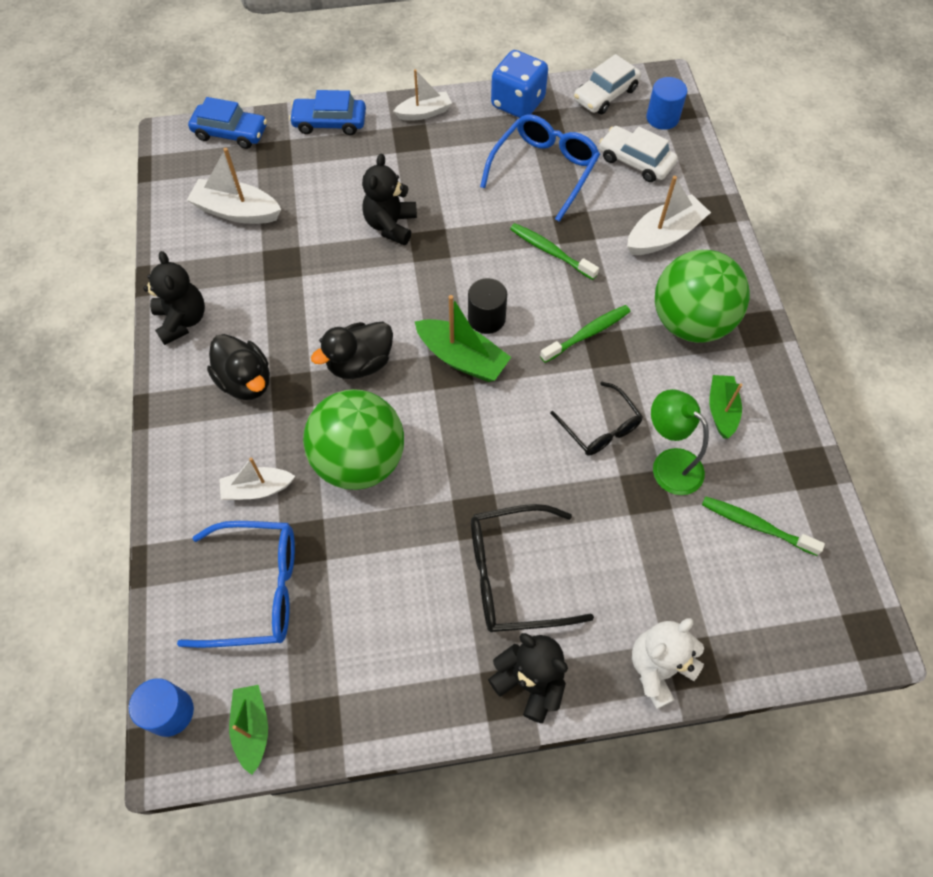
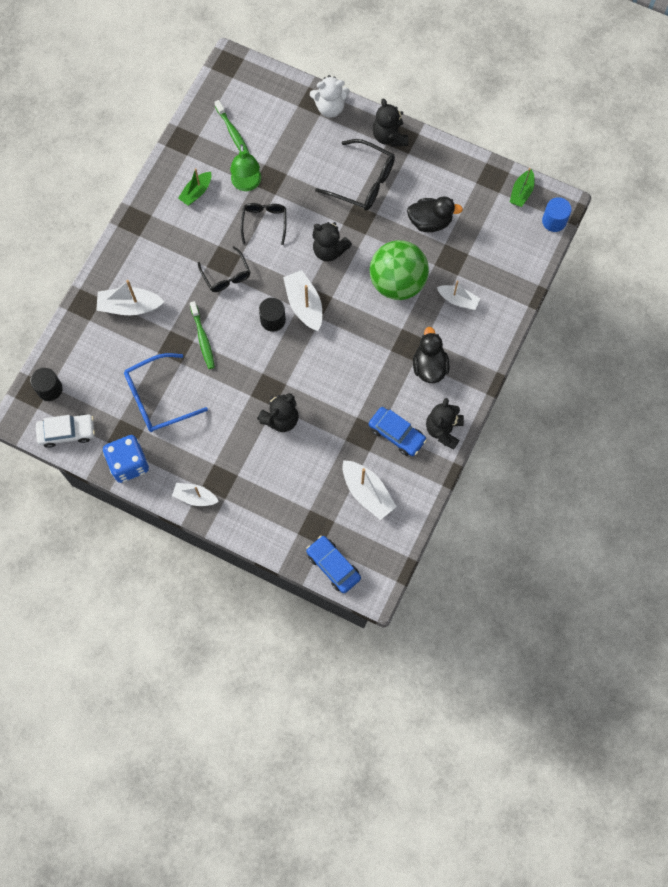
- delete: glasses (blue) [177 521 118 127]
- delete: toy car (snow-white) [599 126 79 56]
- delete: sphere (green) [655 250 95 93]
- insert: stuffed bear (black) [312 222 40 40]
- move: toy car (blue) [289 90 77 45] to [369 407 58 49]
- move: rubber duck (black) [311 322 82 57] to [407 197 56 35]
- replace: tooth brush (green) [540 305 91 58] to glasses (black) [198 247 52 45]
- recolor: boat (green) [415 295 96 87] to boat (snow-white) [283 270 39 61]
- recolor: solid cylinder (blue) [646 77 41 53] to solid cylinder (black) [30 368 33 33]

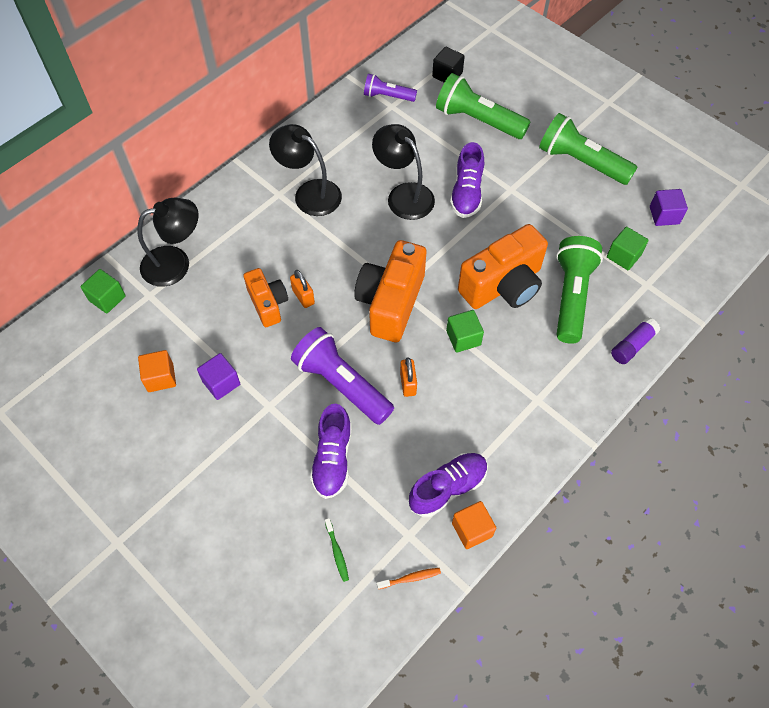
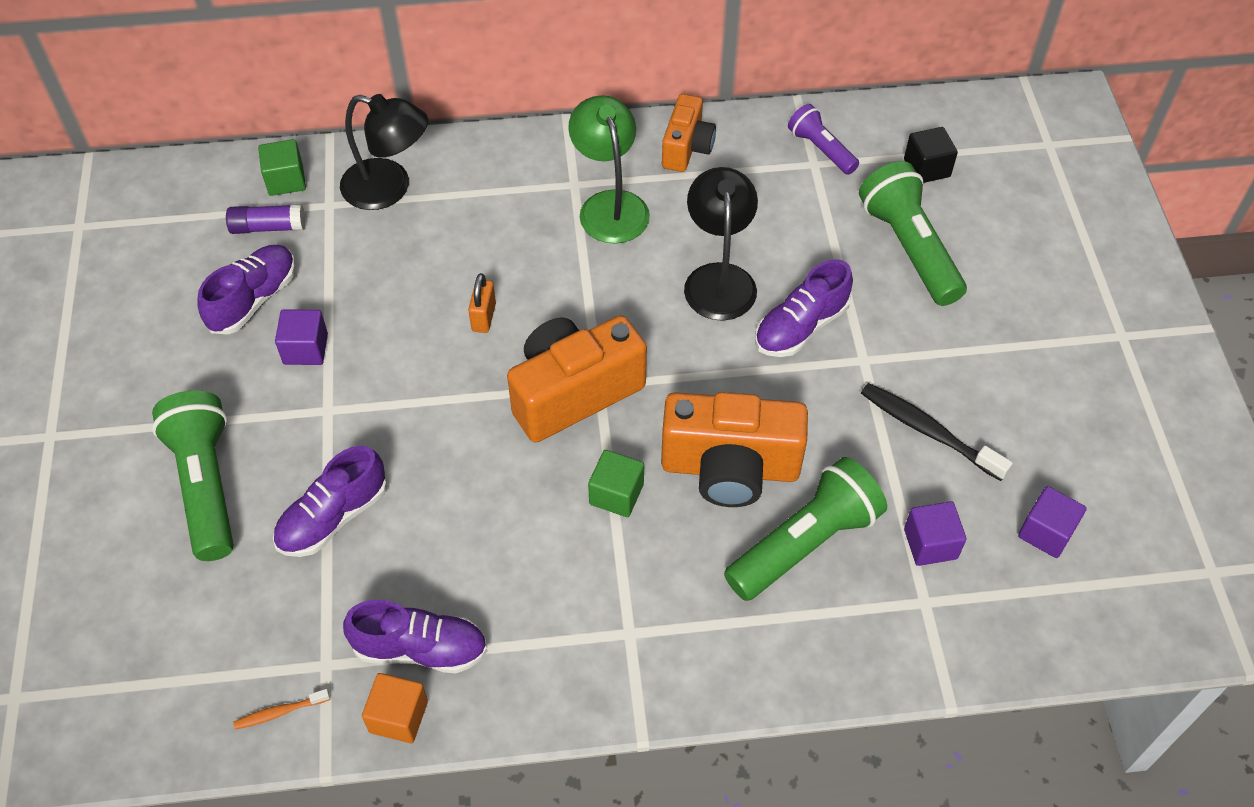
- delete: flashlight (royal purple) [291 327 103 98]
- delete: tooth brush (green) [325 518 24 64]
- delete: small lock (orange) [400 357 17 40]
- insert: tooth brush (black) [861 383 152 98]
- move: camera (orange) [244 268 44 59] to [662 94 54 78]
- move: flashlight (green) [539 113 99 72] to [152 390 82 171]
- move: glue stick (royal purple) [611 317 49 47] to [226 204 79 30]
- replace: cube (orange) [138 350 38 42] to shoe (royal purple) [197 245 99 89]
- recolor: lamp (black) [269 124 73 92] to lamp (green) [568 95 82 149]
- recolor: cube (green) [607 227 41 43] to cube (royal purple) [904 501 62 65]
- rotate: tooth brush (orange) [377 568 64 21] = [233 689 97 41] 135 degrees clockwise

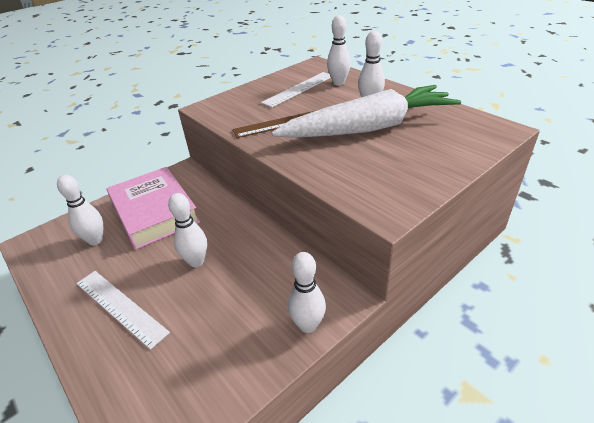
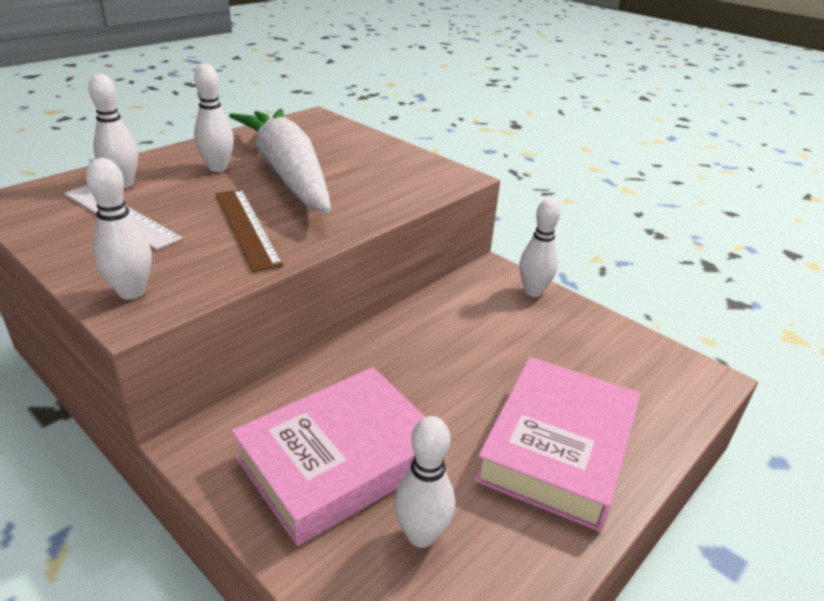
- move: skittle (snow-white) [168 193 39 74] to [86 158 66 141]
- replace: straightedge (snow-white) [76 271 94 79] to hardback (rose-pink) [474 357 166 174]

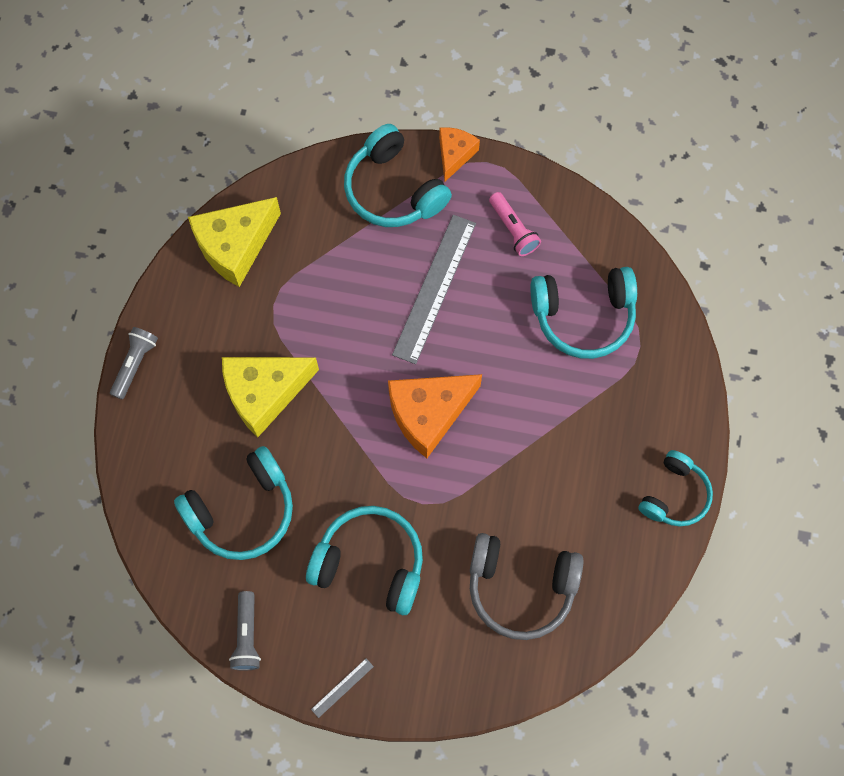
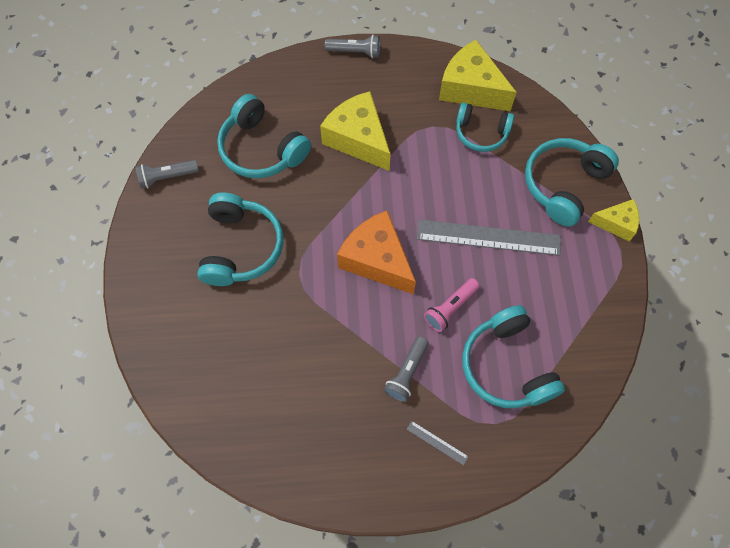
- delete: headphones (gray) [470 533 114 107]
- insert: flashlight (gray) [384 336 45 66]
- move: straightedge (gray) [311 658 63 60] to [407 421 62 44]
- move: flashlight (rose-pink) [489 192 52 64] to [424 278 56 54]
- move: headphones (teal) [638 450 75 76] to [456 103 58 49]
- recolor: cheese (orange) [439 127 41 55] to cheese (golden) [588 199 51 43]

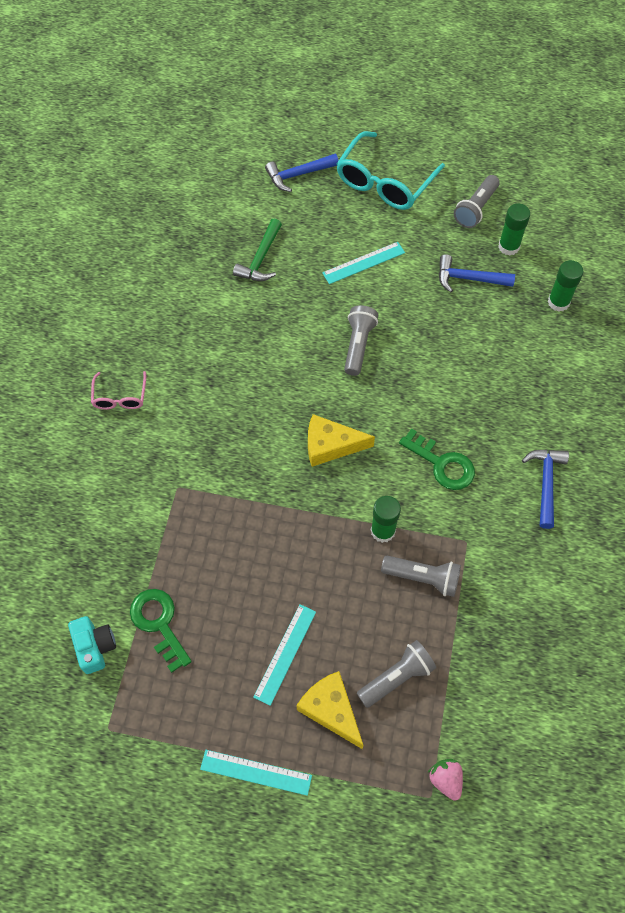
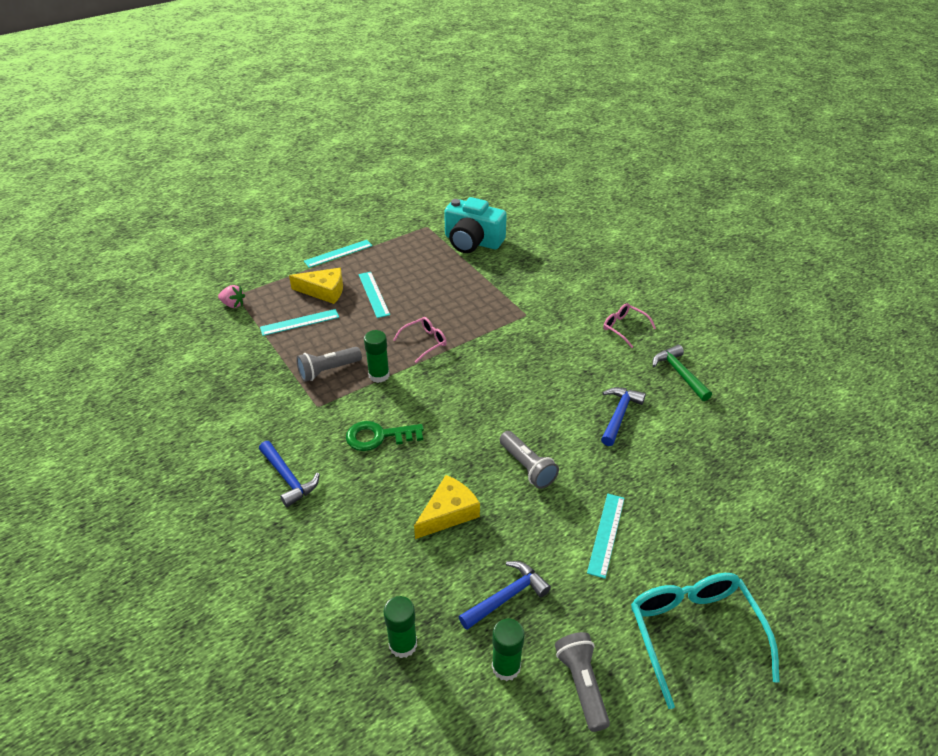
- delete: latchkey (green) [130 589 62 84]
- insert: glasses (rose-pink) [393 317 54 46]
- move: hammer (green) [233 218 49 63] to [652 345 60 56]
- move: hammer (blue) [265 154 74 38] to [601 387 45 59]
- move: cheese (golden) [308 414 67 53] to [414 475 66 64]
- replace: flashlight (gray) [357 640 79 68] to straightedge (teal) [260 309 79 27]
- resize: camera (teal) [68 616 48 58] = [444 197 63 56] x1.79

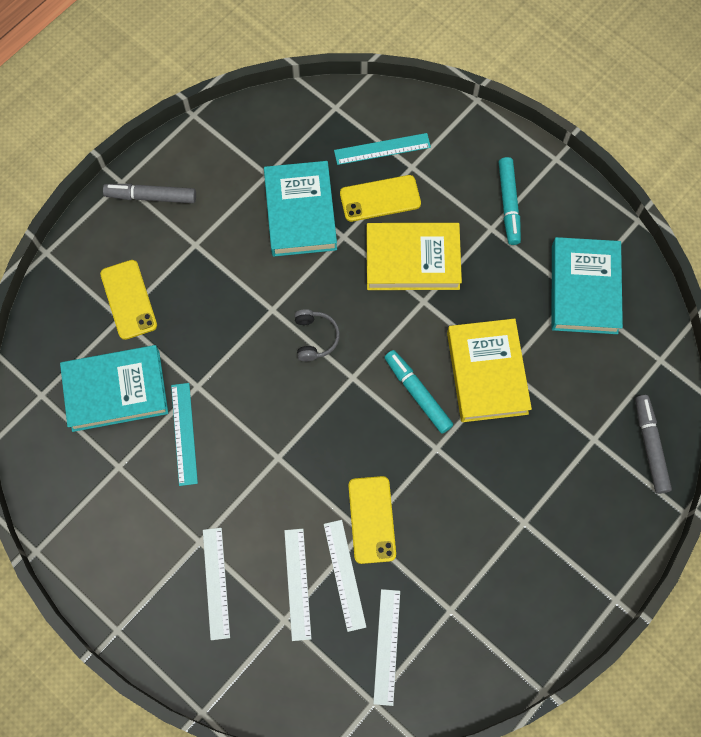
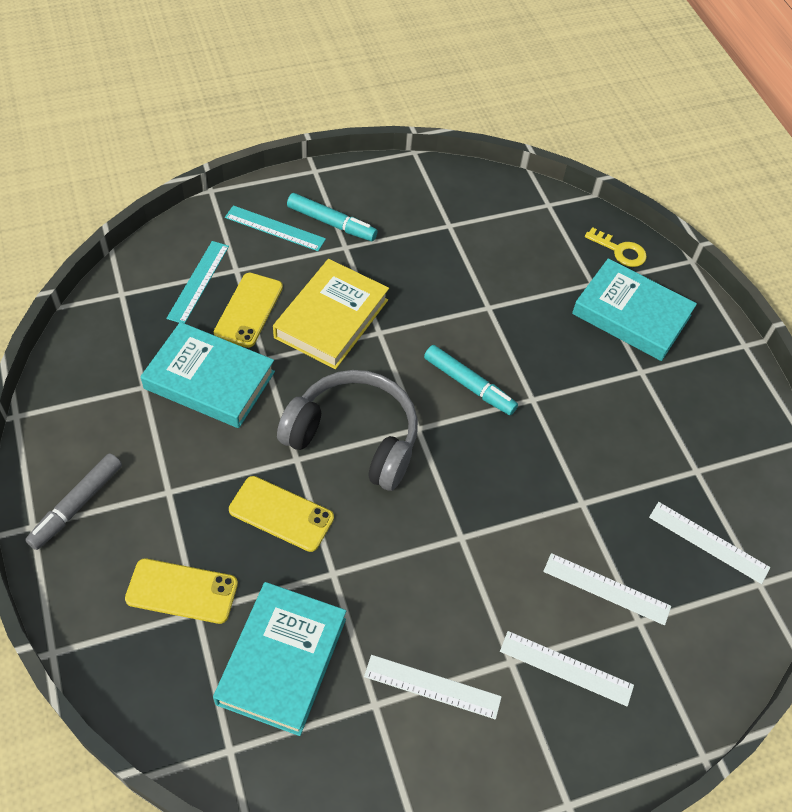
- delete: hardback (golden) [447 319 85 103]
- move: straightedge (teal) [171 383 27 103] to [225 205 101 46]
- move: straightedge (snow-white) [324 520 42 112] to [364 655 138 65]
- move: smartphone (golden) [348 476 48 88] to [229 476 105 76]
- move: hardback (teal) [551 237 72 97] to [572 258 125 103]
- replace: marker pen (gray) [635 395 37 99] to latchkey (golden) [585 227 62 40]
- rotate: marker pen (teal) [384 350 69 84] = [424 345 94 70] 135 degrees counterclockwise
- resize: headphones (gray) [294 309 46 52] = [277 370 141 121] x2.19

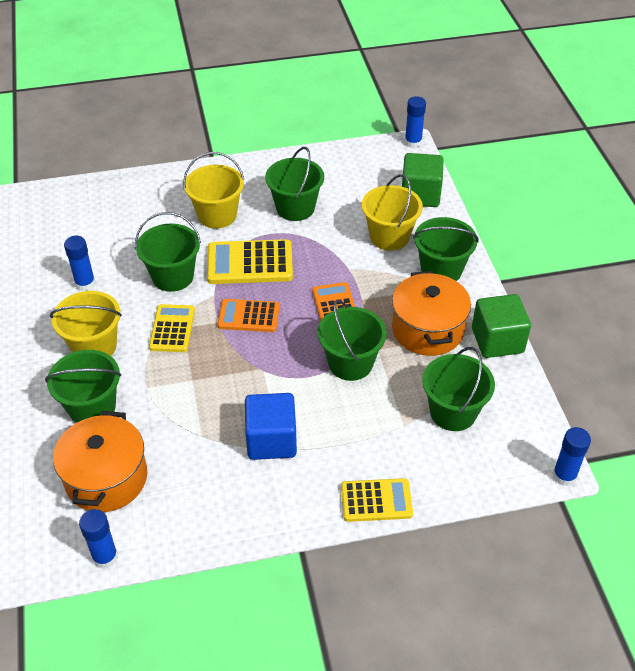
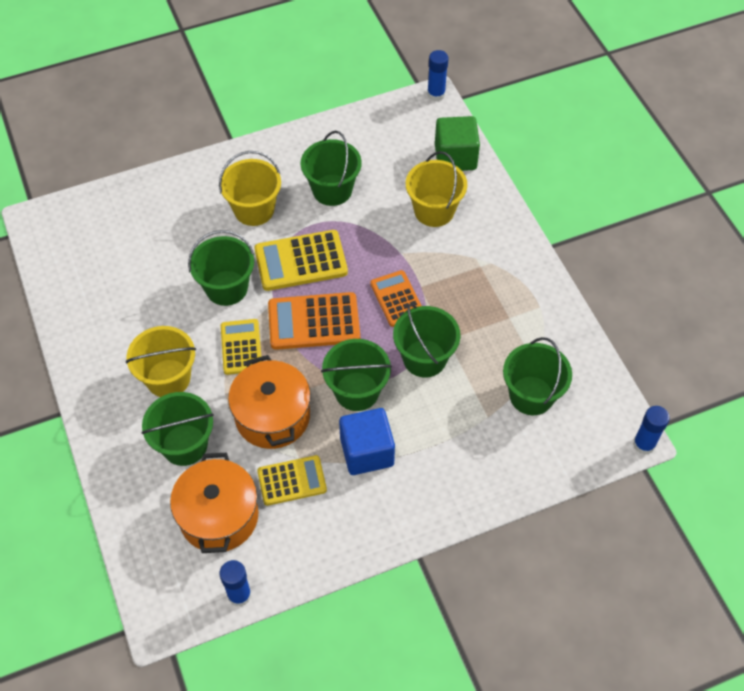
- delete: glue stick (blue) [64 236 31 55]
- delete: cube (green) [472 294 59 64]
- move: calculator (golden) [341 478 72 44] to [257 455 70 51]
- move: pot (orange) [392 271 79 85] to [228 355 83 94]
- move: pail (green) [413 217 66 64] to [321 339 71 72]
- resize: calculator (orange) [217 299 63 33] = [268 292 92 58] x1.52

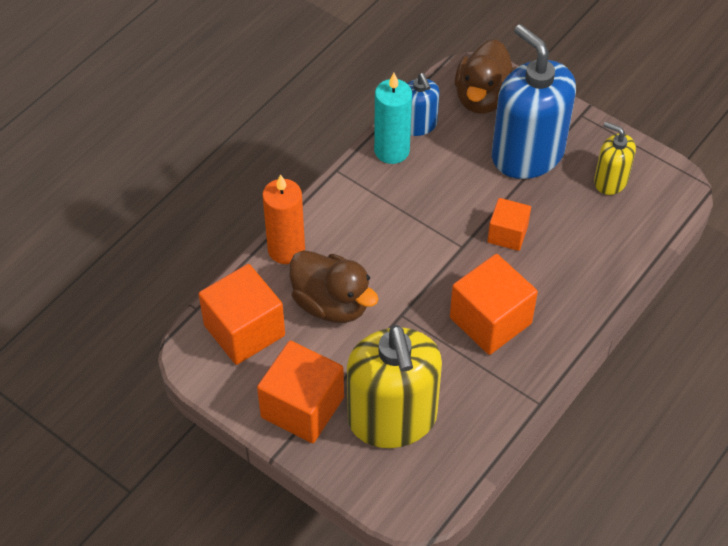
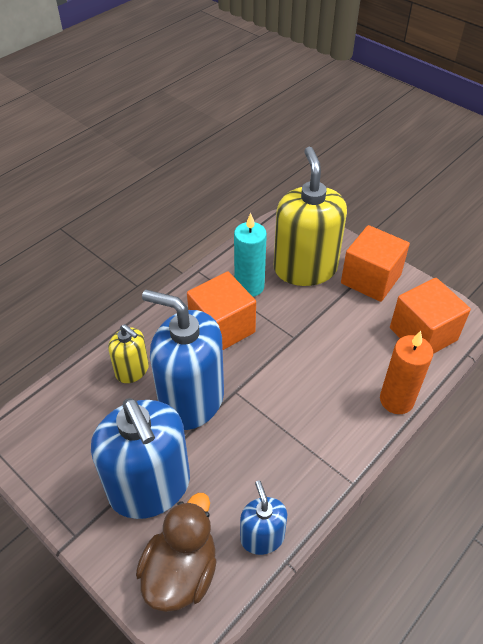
- delete: rubber duck (dark brown) [289 250 90 73]
- move: wax candle (teal) [374 73 38 91] to [234 213 33 84]
- move: pump bottle (golden) [594 122 42 73] to [108 324 41 59]
- replace: cube (orange) [487 198 44 53] to pump bottle (blue) [142 290 82 140]

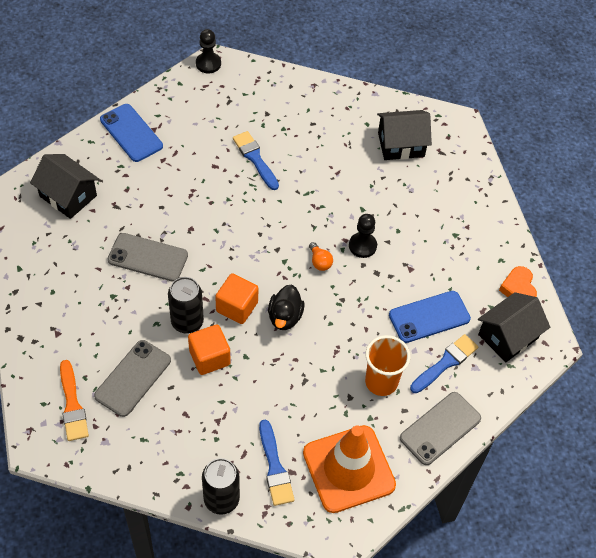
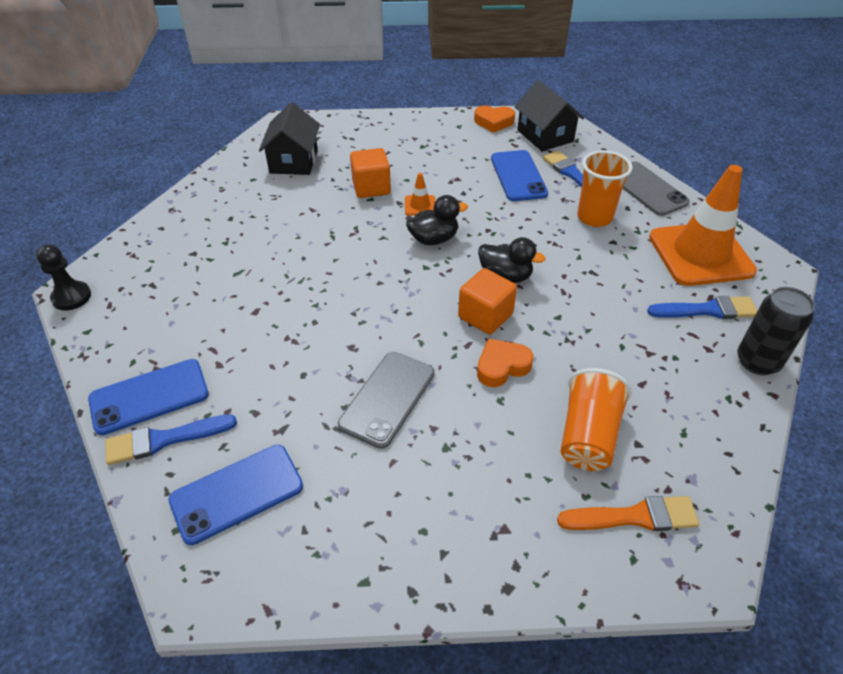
- move: cube (orange) [188 324 43 51] to [350 148 41 50]
- move: paint brush (blue) [233 131 46 59] to [106 414 131 51]
- replace: house (black) [30 154 69 65] to smartphone (blue) [168 445 135 100]
- replace: smartphone (gray) [94 340 77 77] to cup (orange) [561 368 71 103]
- replace: tin (black) [168 277 36 57] to heart shape (orange) [477 339 56 48]
- replace: bulb (orange) [309 242 24 29] to rubber duck (black) [406 195 62 50]
- replace: game pawn (black) [349 214 28 44] to road cone (orange) [405 173 30 43]

